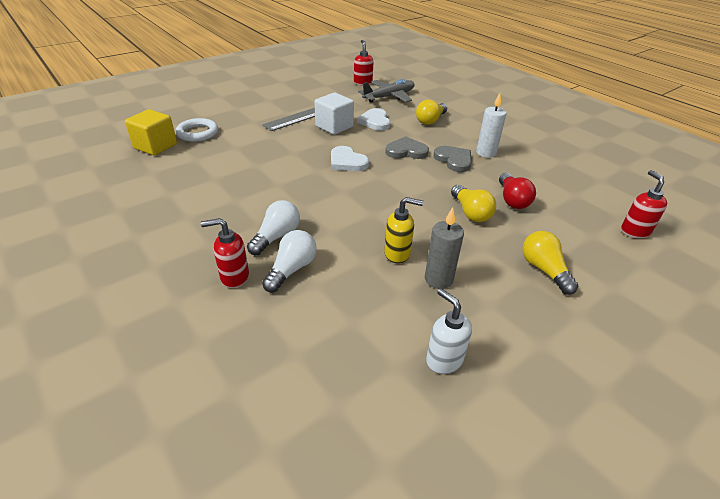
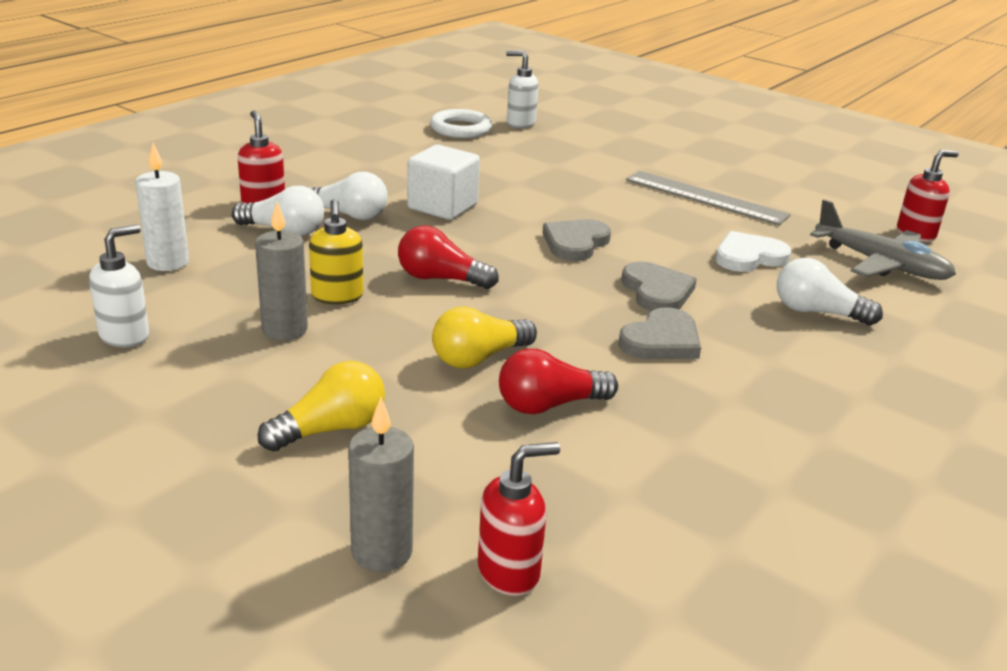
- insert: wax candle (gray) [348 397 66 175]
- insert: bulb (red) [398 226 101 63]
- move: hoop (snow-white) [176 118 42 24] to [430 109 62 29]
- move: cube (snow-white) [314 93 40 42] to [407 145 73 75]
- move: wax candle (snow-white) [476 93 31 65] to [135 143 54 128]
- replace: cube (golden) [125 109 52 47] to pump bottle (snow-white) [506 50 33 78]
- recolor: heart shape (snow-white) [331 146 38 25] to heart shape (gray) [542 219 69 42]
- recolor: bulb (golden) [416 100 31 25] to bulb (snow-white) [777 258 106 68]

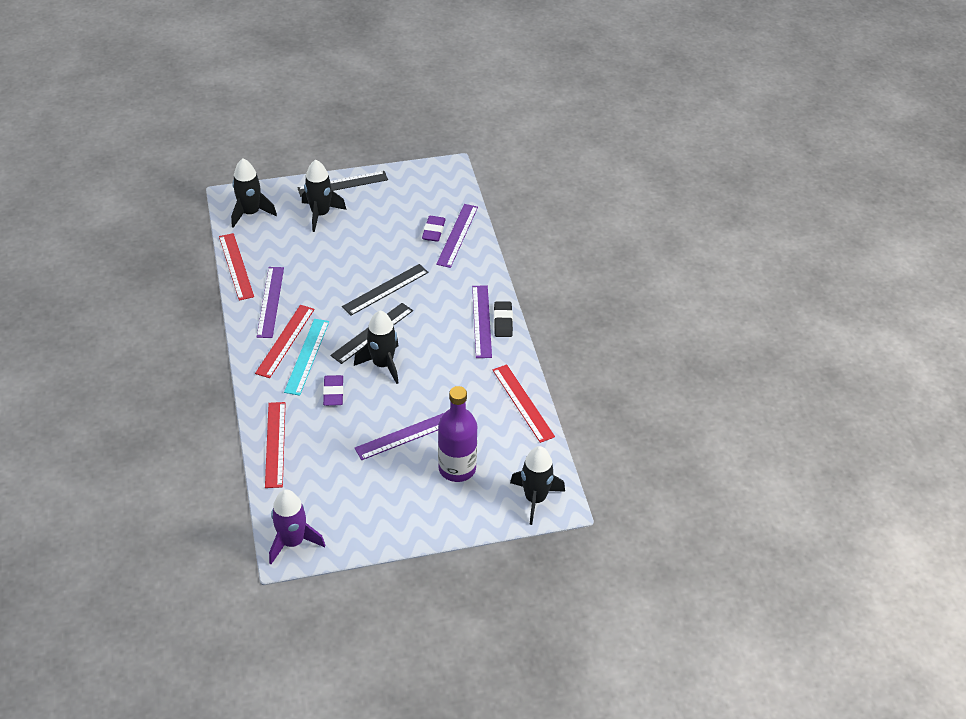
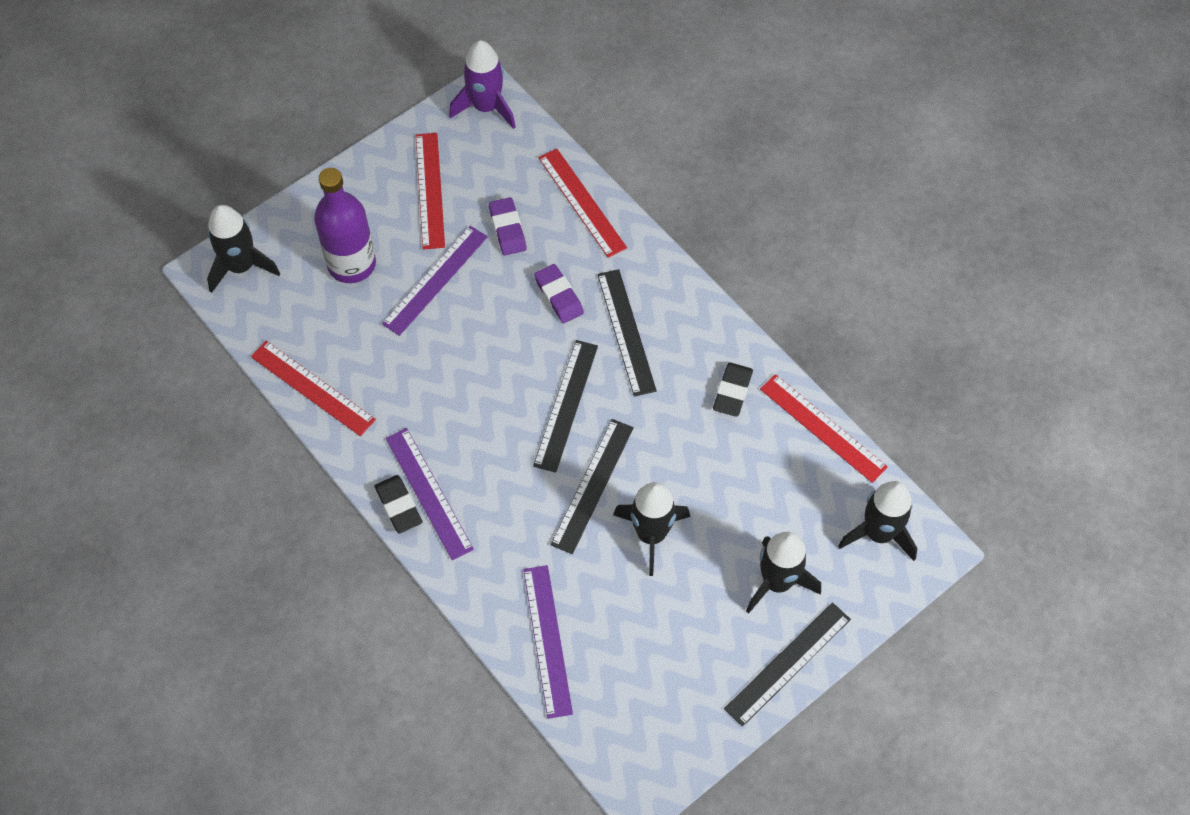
- move: straightedge (red) [255 305 59 73] to [416 133 29 117]
- move: spaceship (black) [354 310 45 74] to [613 482 77 94]
- move: eraser (royal purple) [422 216 24 26] to [489 197 37 59]
- replace: straightedge (royal purple) [257 267 27 71] to eraser (black) [713 362 40 55]
- recolor: straightedge (teal) [284 319 45 77] to straightedge (black) [597 269 60 128]

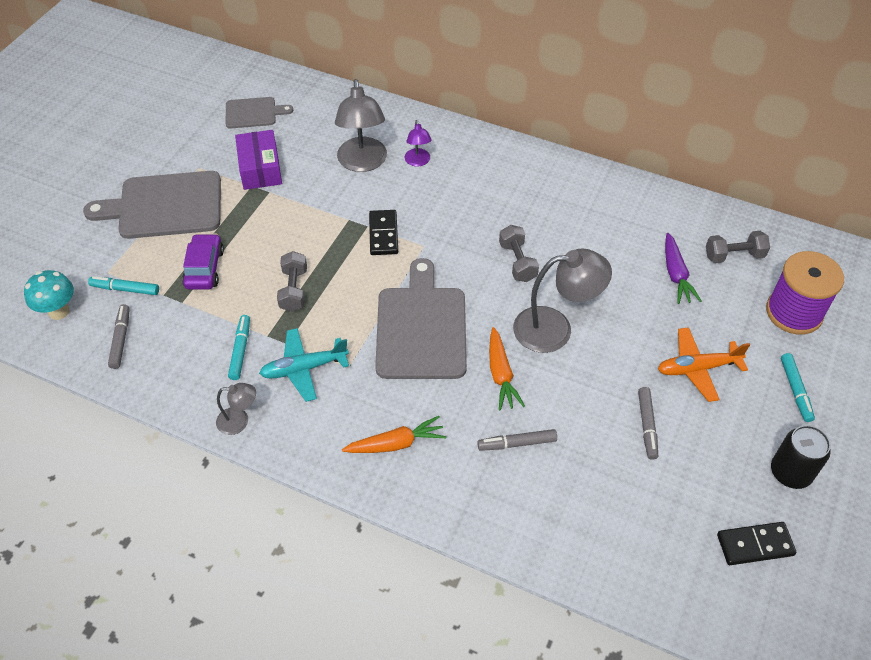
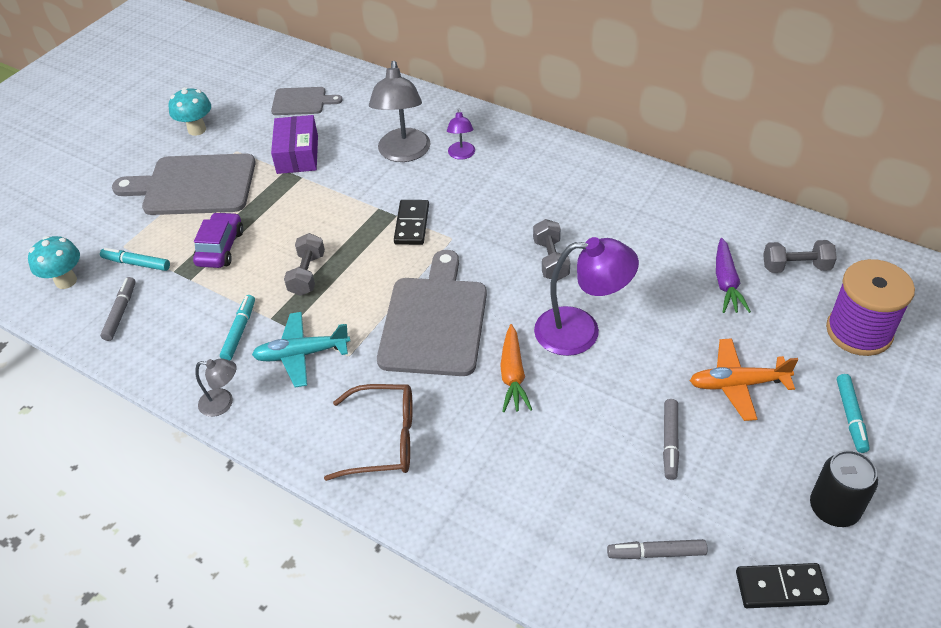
- insert: fungus (teal) [169 87 42 49]
- move: marker pen (gray) [477 429 80 22] to [607 539 101 20]
- replace: toy carrot (orange) [342 416 104 37] to glasses (dark brown) [324 384 89 97]
- recolor: lamp (gray) [513 248 99 105] to lamp (royal purple) [534 237 105 119]

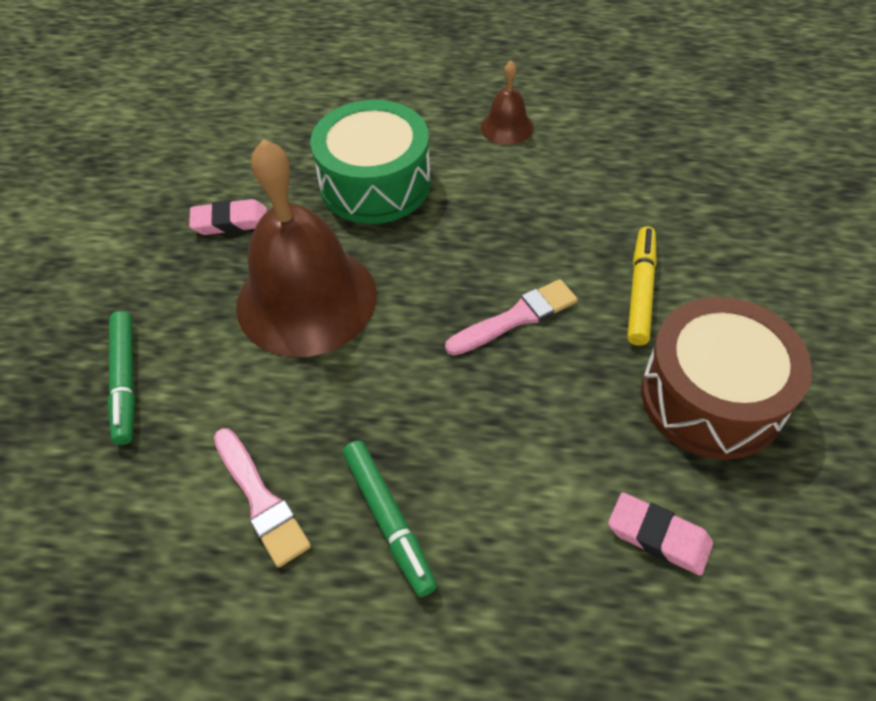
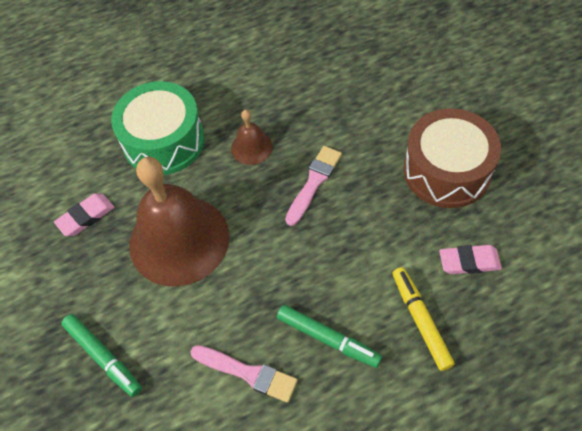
- move: hand bell (dark brown) [481 61 53 84] to [231 110 42 55]
- move: marker pen (golden) [627 226 30 120] to [393 267 62 104]

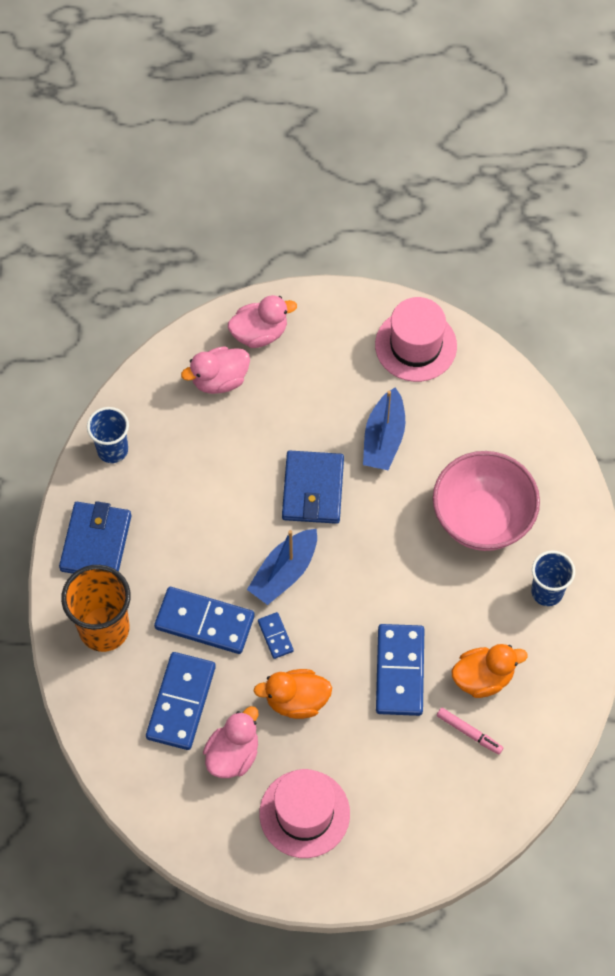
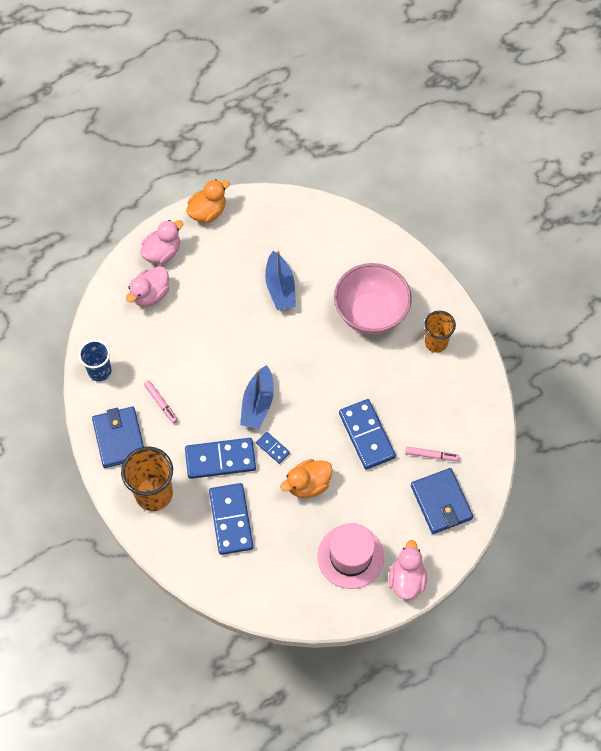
- delete: hat (rose-pink) [375 297 82 85]
- insert: marker pen (rose-pink) [144 380 34 44]
- move: rubber duck (rose-pink) [203 706 56 72] to [389 540 38 60]
- move: billfold (blue) [282 451 62 73] to [411 468 62 66]
- move: rubber duck (orange) [452 644 76 54] to [186 179 44 44]
- recolor: cup (blue) [531 550 44 56] to cup (orange) [424 311 32 42]

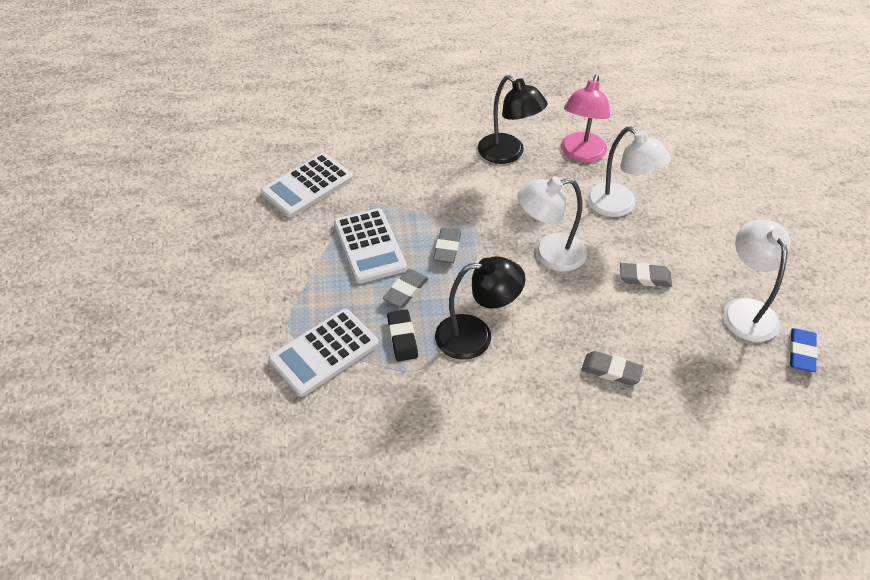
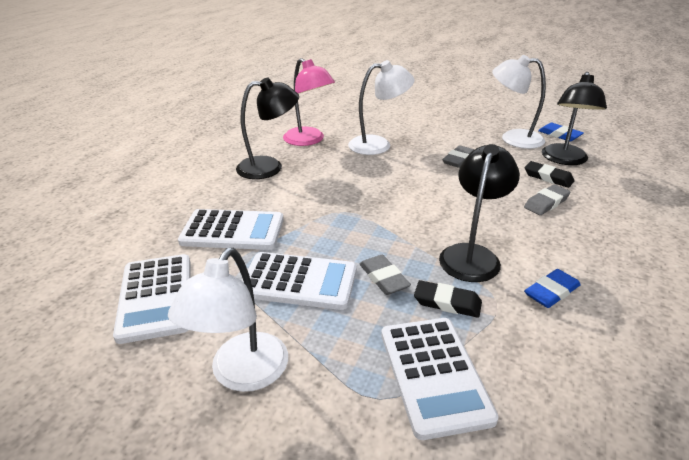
- delete: eraser (gray) [433 228 28 35]
- insert: calculator (snow-white) [178 209 106 41]
- insert: eraser (blue) [524 269 57 39]
- insert: eraser (black) [525 161 50 27]
- insert: lamp (black) [542 72 65 93]
- move: lamp (snow-white) [518 176 69 96] to [168 248 120 144]

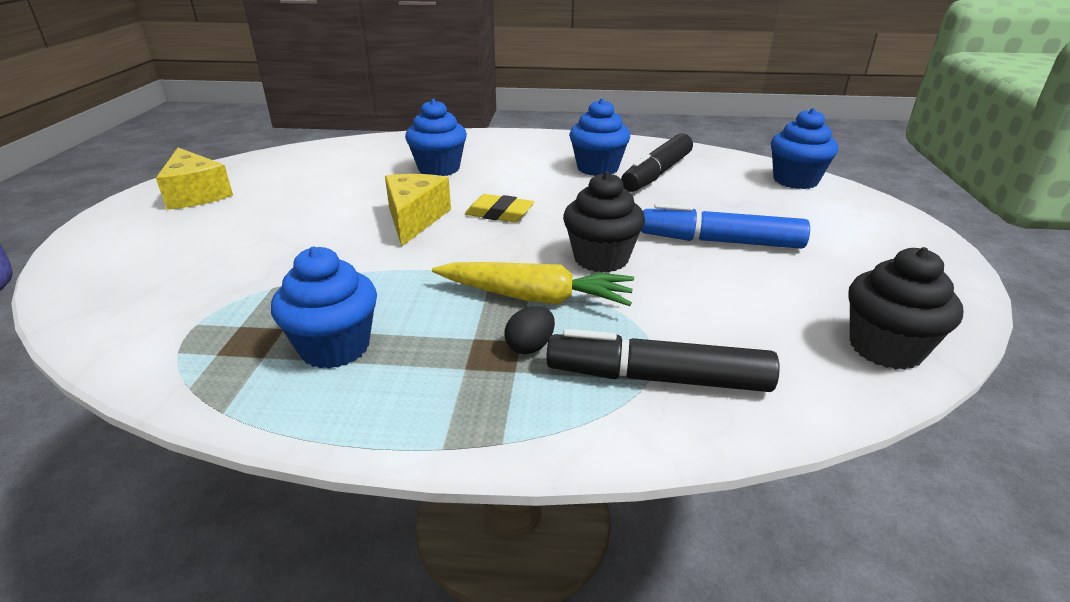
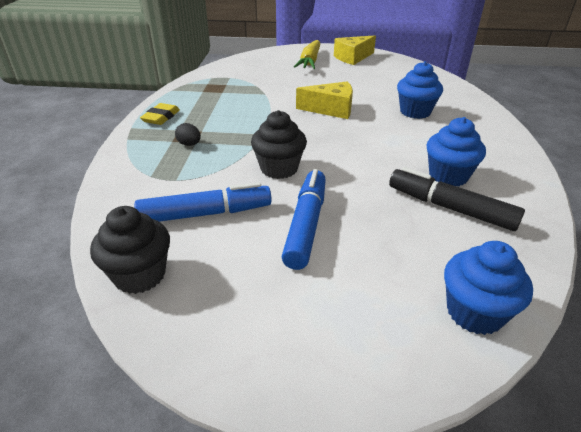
- delete: fairy cake (blue) [271 246 106 123]
- delete: marker pen (black) [546 329 234 63]
- insert: marker pen (blue) [134 182 138 40]
- move: toy carrot (golden) [432 262 202 44] to [294 40 26 29]
- move: eraser (golden) [465 194 69 28] to [140 103 40 22]

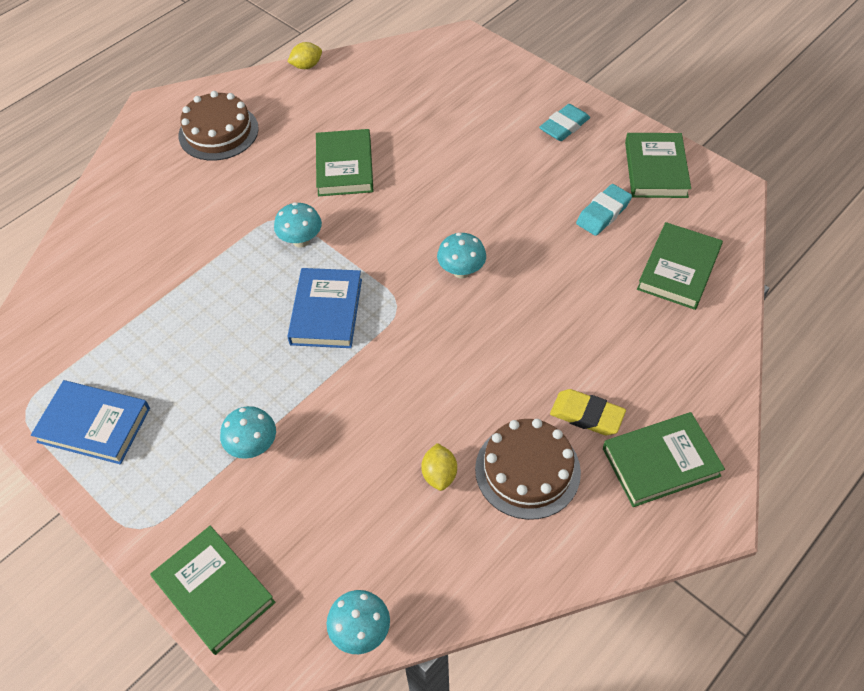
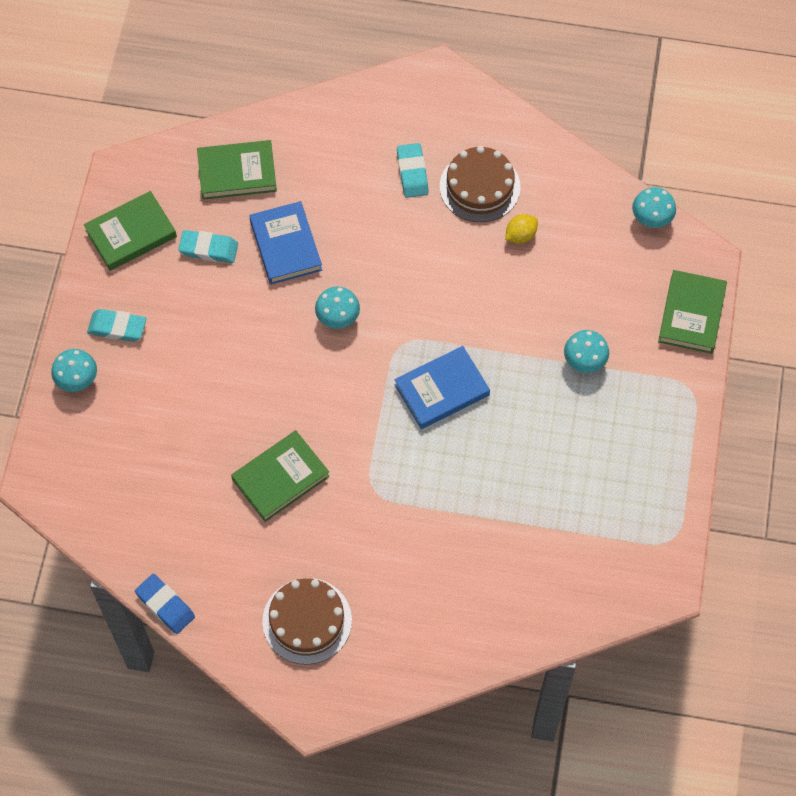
- delete: hardback (green) [603 412 122 95]
- move: hardback (blue) [31 380 119 84] to [249 201 73 83]
- move: fungus (teal) [274 202 48 46] to [51 349 46 43]
- replace: lemon (golden) [287 42 35 27] to eraser (blue) [135 574 60 60]
- recolor: eraser (golden) [550 389 76 46] to eraser (teal) [397 143 32 55]

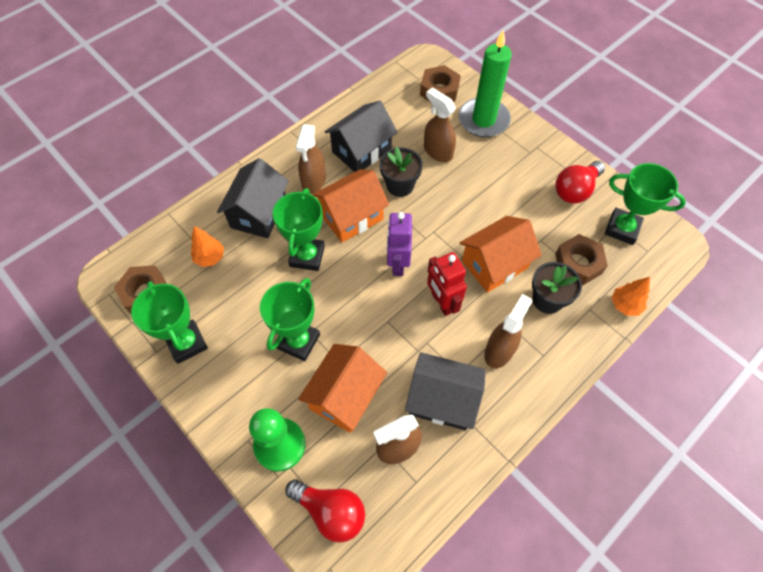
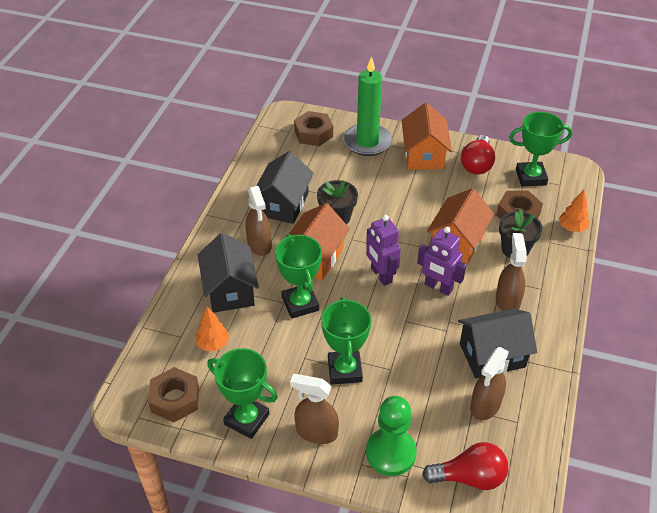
- move: house (orange) [298 344 89 89] to [402 103 50 66]
- move: spray bottle (dark brown) [424 87 32 75] to [290 374 49 70]
- recolor: robot figure (red) [427 252 40 64] to robot figure (royal purple) [417 227 49 69]

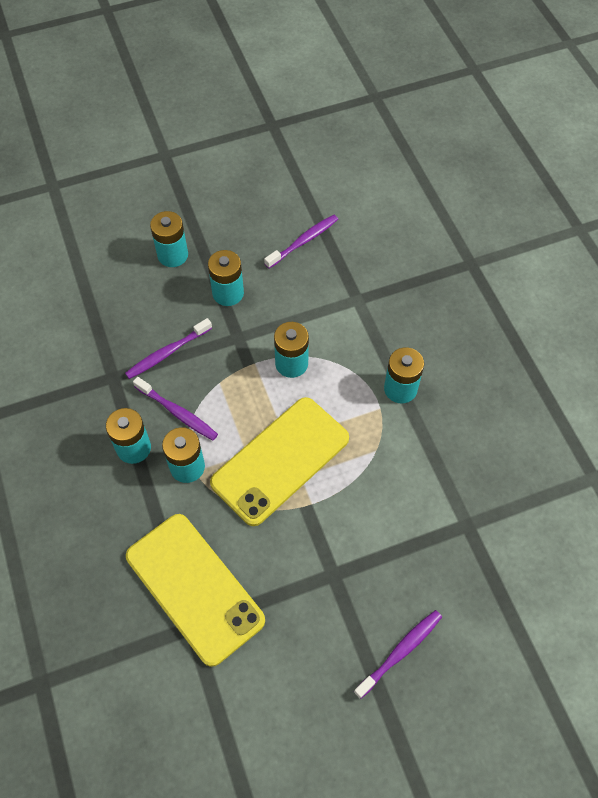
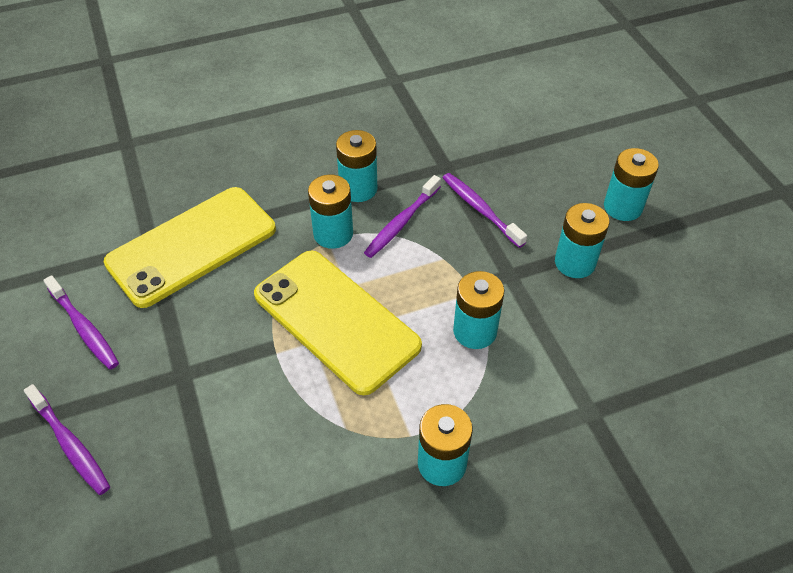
- move: tooth brush (royal purple) [264 215 74 54] to [43 275 76 95]

